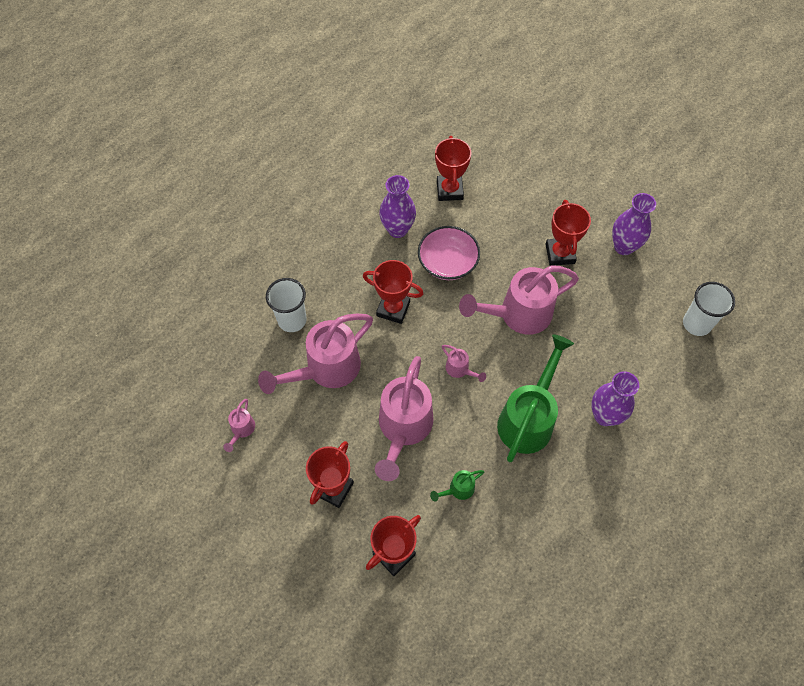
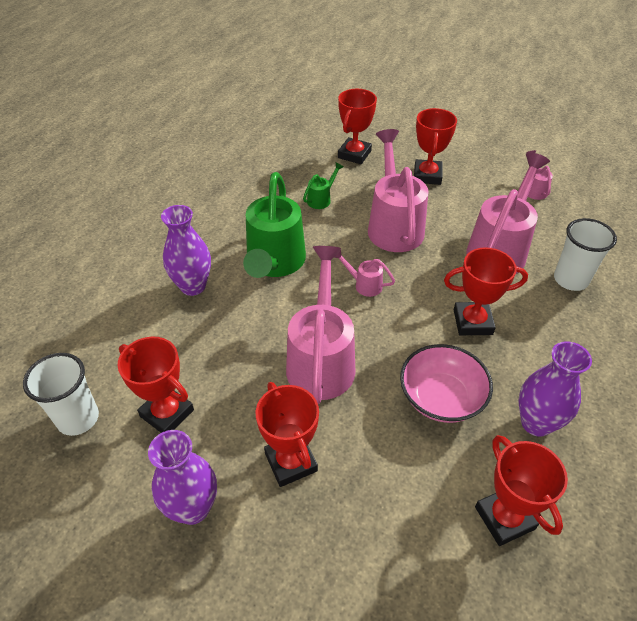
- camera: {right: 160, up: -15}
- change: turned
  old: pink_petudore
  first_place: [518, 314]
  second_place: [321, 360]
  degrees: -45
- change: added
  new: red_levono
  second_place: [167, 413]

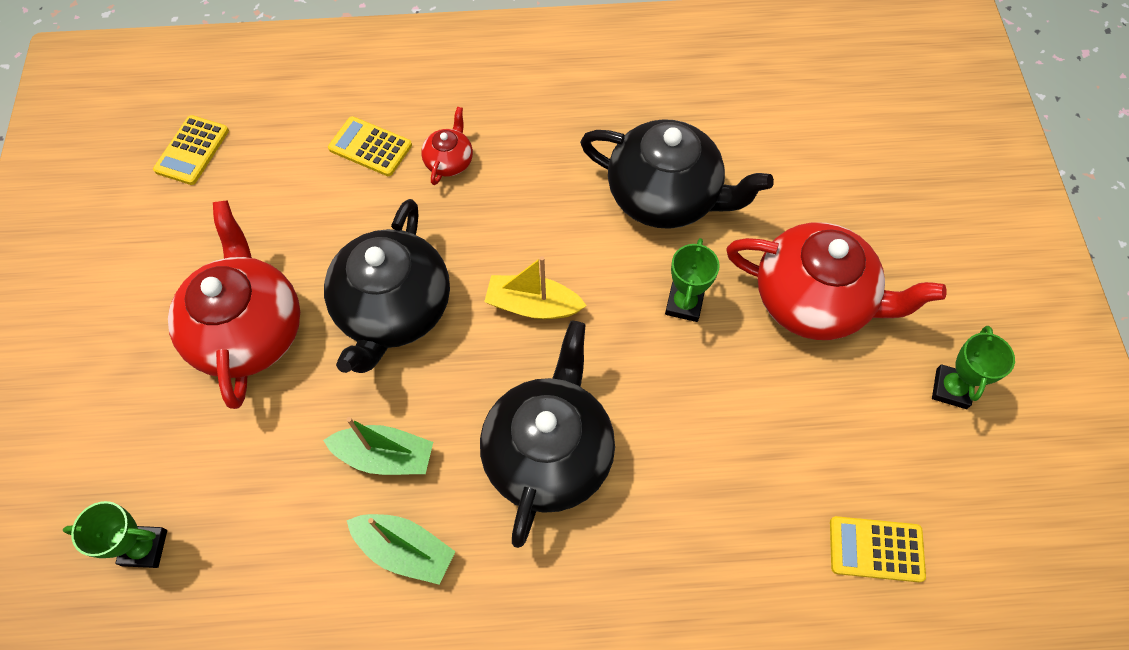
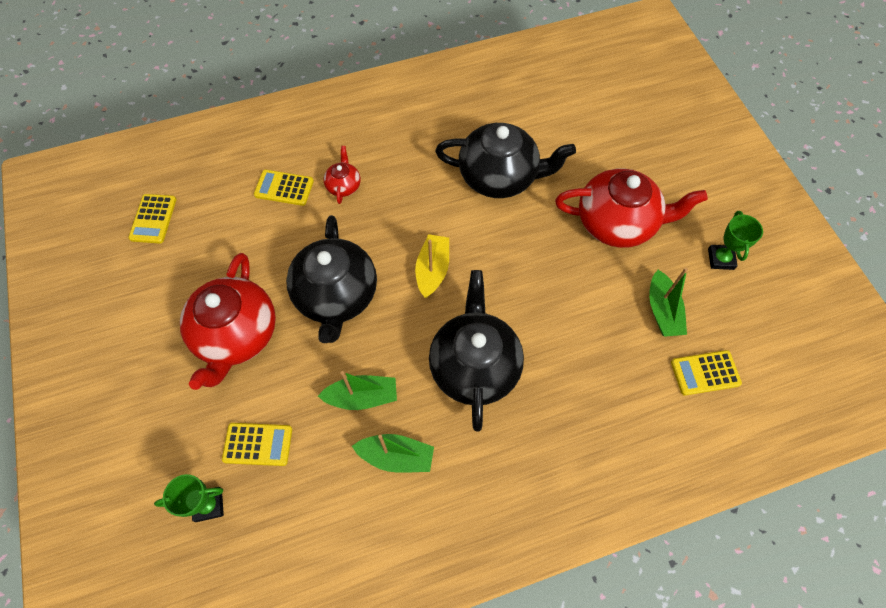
- camera: {right: -15, up: 0}
- change: turned
  old: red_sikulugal
  first_place: [249, 330]
  second_place: [236, 335]
  degrees: -150
- change: removed
  old: green_levono
  first_place: [684, 304]
- change: turned
  old: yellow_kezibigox
  first_place: [533, 305]
  second_place: [432, 270]
  degrees: 105
- change: added
  new: green_kezibigox
  second_place: [662, 311]
- change: added
  new: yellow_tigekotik
  second_place: [258, 444]

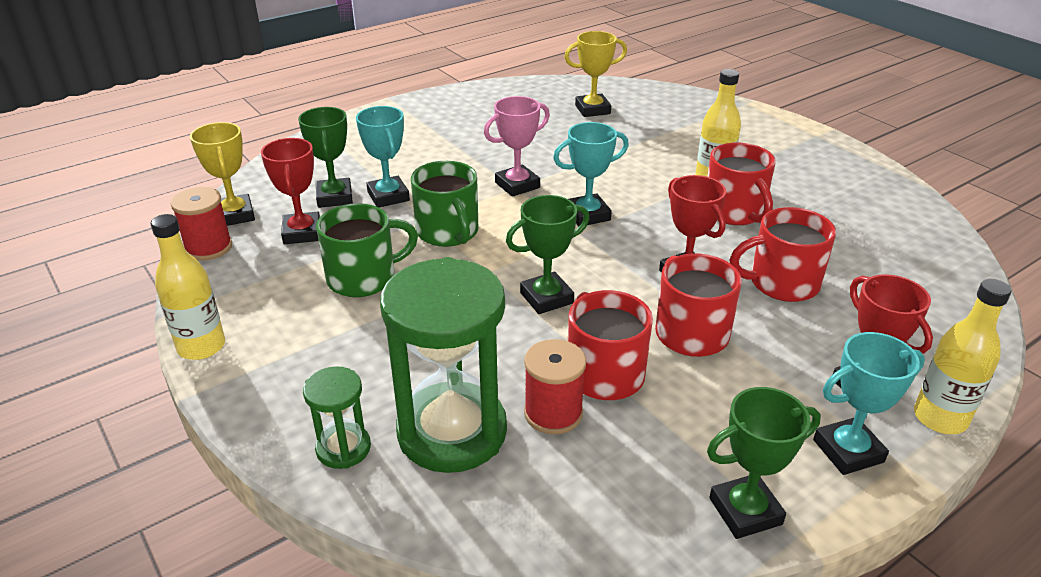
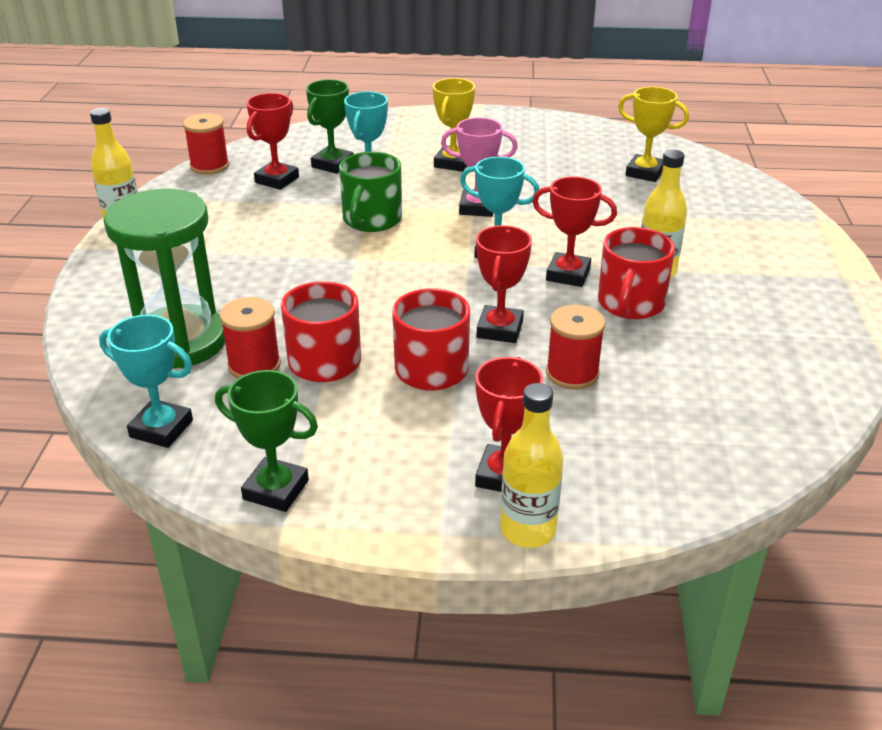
- camera: {right: 40, up: 0}
- change: moved
  old: yellow_levono
  first_place: [235, 215]
  second_place: [453, 163]
- change: removed
  old: green_levono
  first_place: [546, 298]
- change: removed
  old: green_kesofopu
  first_place: [364, 278]
- change: replaced
  old: red_kesofopu
  new: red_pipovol
  first_place: [781, 283]
  second_place: [572, 373]
- change: moved
  old: turquoise_levono
  first_place: [848, 451]
  second_place: [161, 429]
- change: removed
  old: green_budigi
  first_place: [343, 448]
- change: added
  new: red_levono
  second_place: [568, 274]

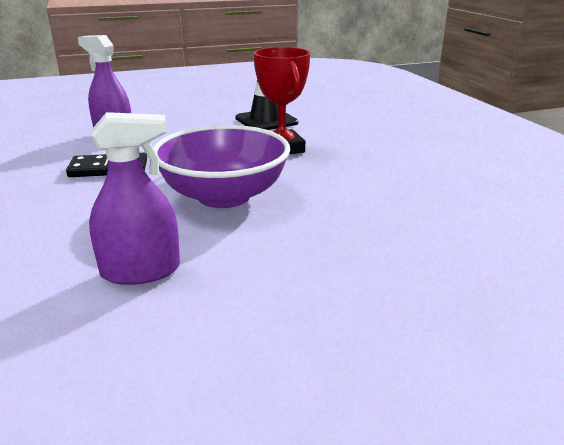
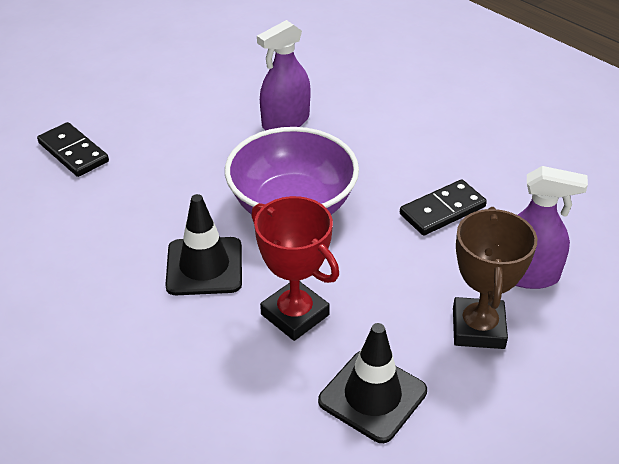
- camera: {right: 155, up: 15}
- change: added
  new: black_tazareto
  second_place: [73, 152]
- change: added
  new: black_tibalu
  second_place: [204, 266]
- change: added
  new: brown_levono
  second_place: [478, 328]

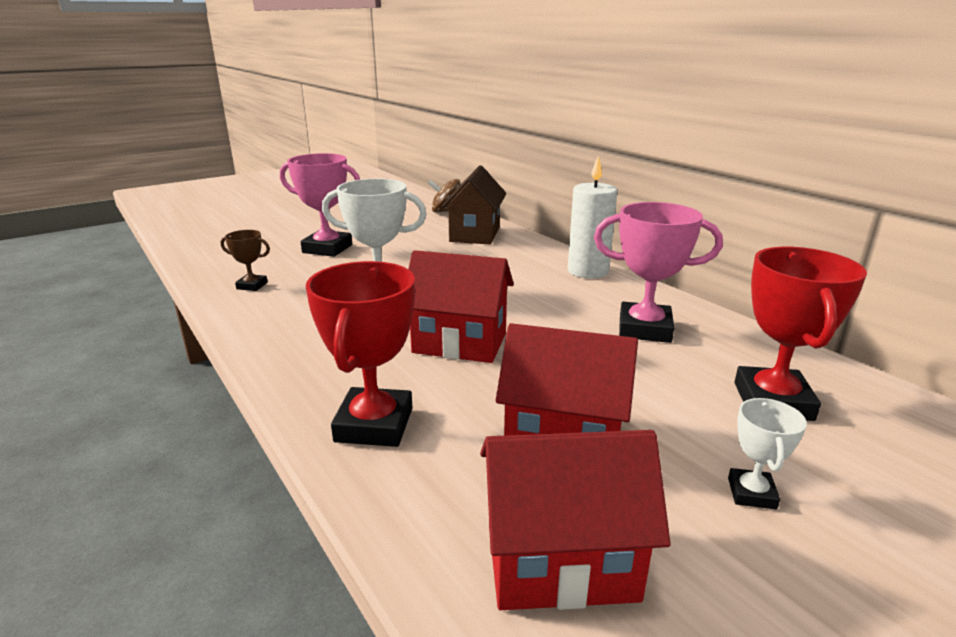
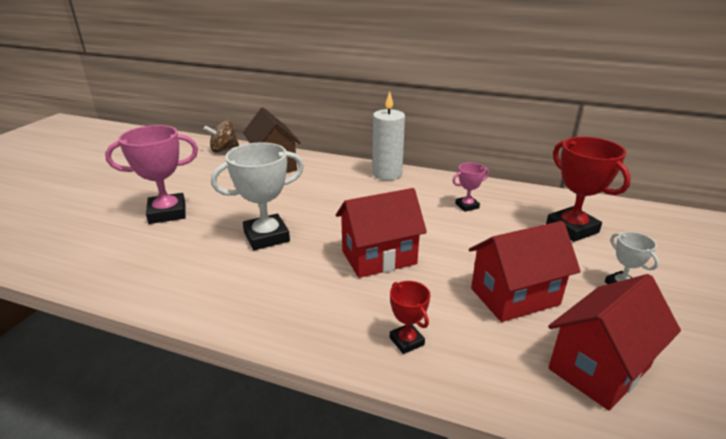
- camera: {right: -35, up: 5}
- change: resized
  old: pink_levono
  first_place: [644, 329]
  second_place: [467, 206]
  factor: 0.52
- change: removed
  old: brown_levono
  first_place: [252, 286]
- change: resized
  old: red_levono
  first_place: [374, 425]
  second_place: [406, 341]
  factor: 0.52

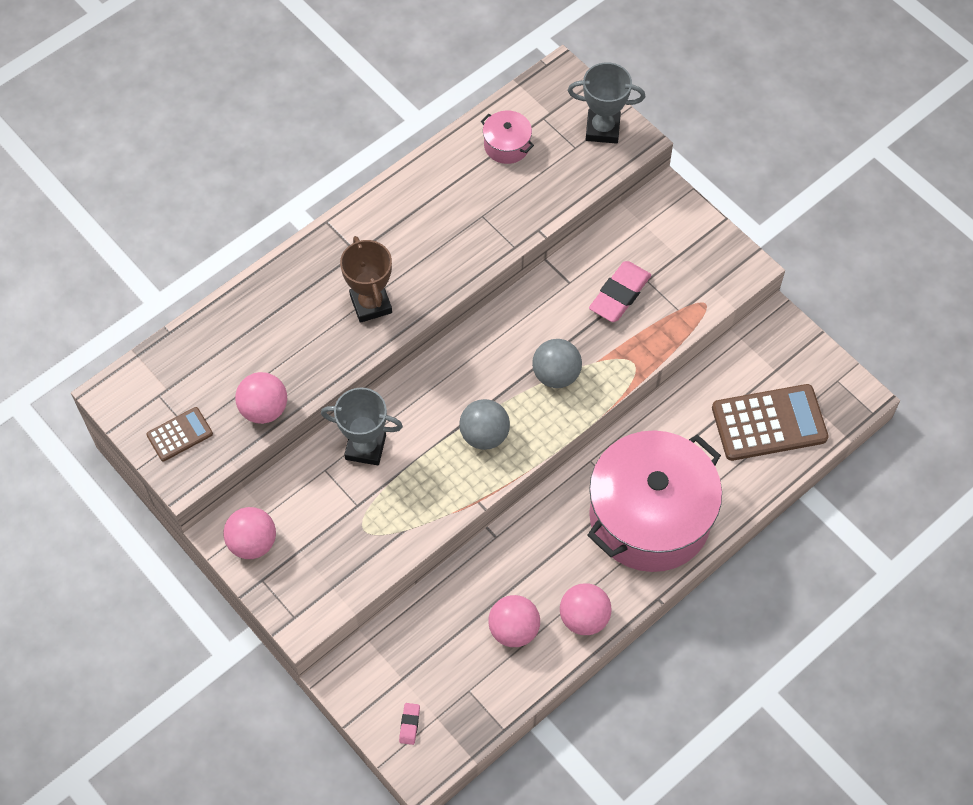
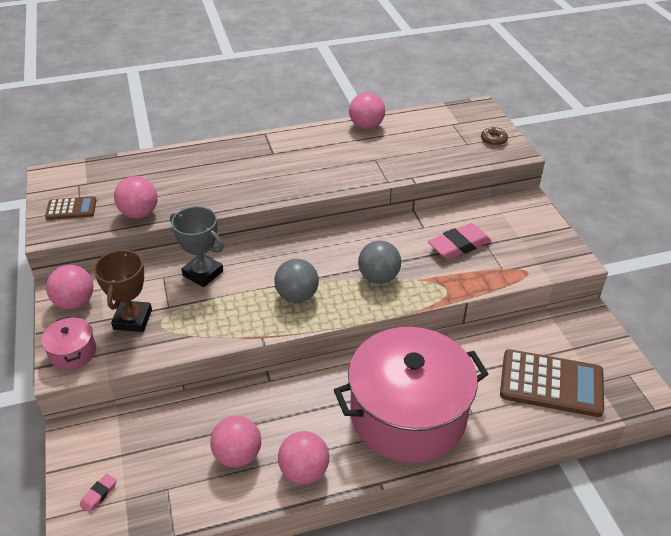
- camera: {right: 25, up: -20}
- change: replaced
  old: grey_levono
  new: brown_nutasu
  first_place: [602, 129]
  second_place: [493, 140]
- change: moved
  old: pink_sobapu
  first_place: [507, 145]
  second_place: [73, 352]
- change: moved
  old: brown_levono
  first_place: [371, 304]
  second_place: [133, 319]
- change: added
  new: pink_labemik
  second_place: [366, 126]

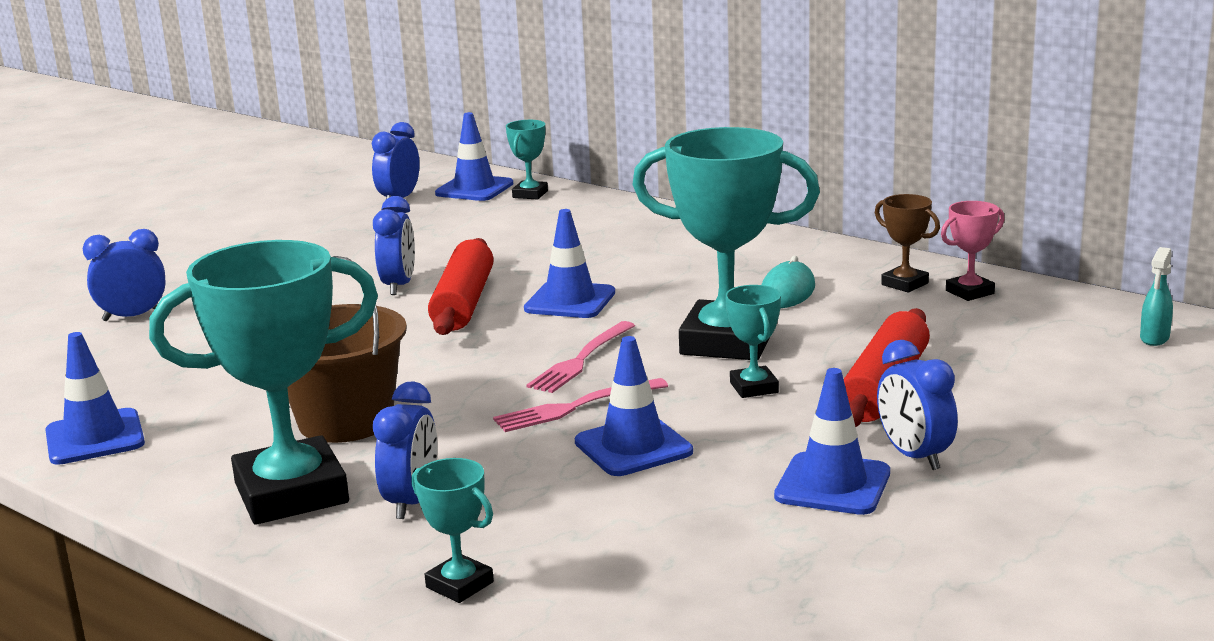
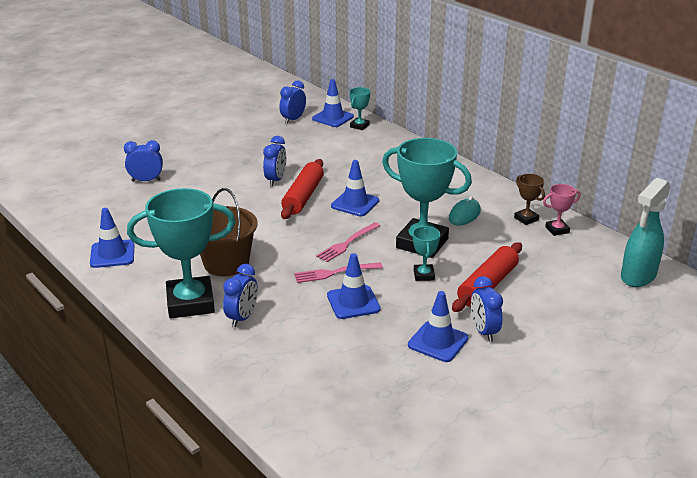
- camera: {right: 10, up: 10}
- change: resized
  old: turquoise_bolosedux
  first_place: [1154, 339]
  second_place: [637, 277]
  factor: 2.21
- change: removed
  old: turquoise_levono
  first_place: [459, 585]

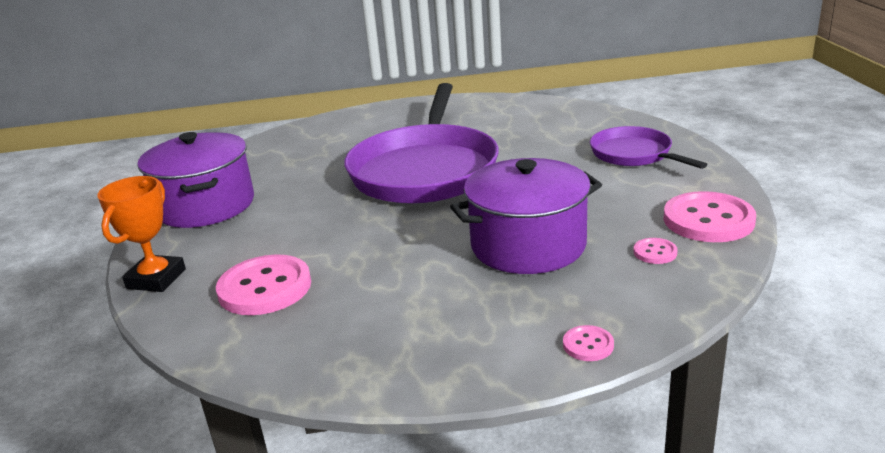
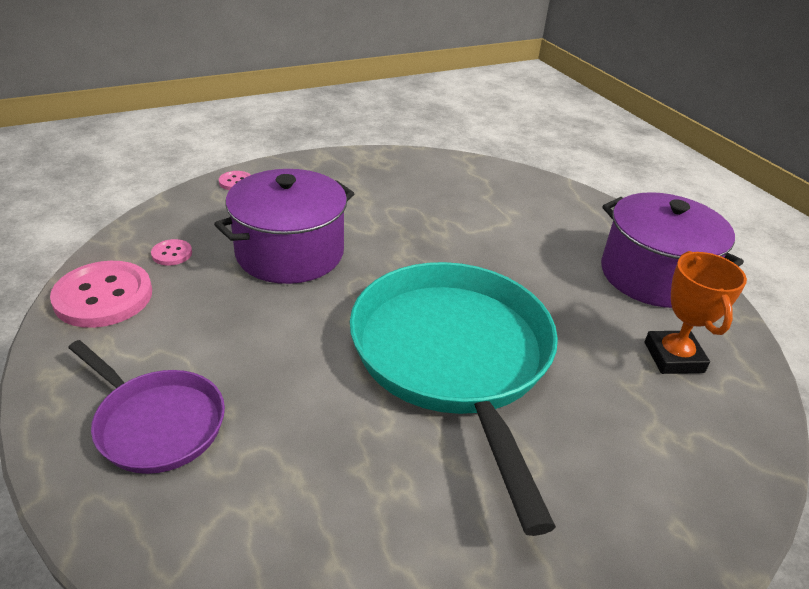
- camera: {right: 155, up: 10}
- change: recoloured
  old: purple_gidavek
  new: turquoise_gidavek
  first_place: [425, 170]
  second_place: [454, 358]
- change: moved
  old: orange_levono
  first_place: [156, 279]
  second_place: [673, 357]
- change: removed
  old: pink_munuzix
  first_place: [265, 288]

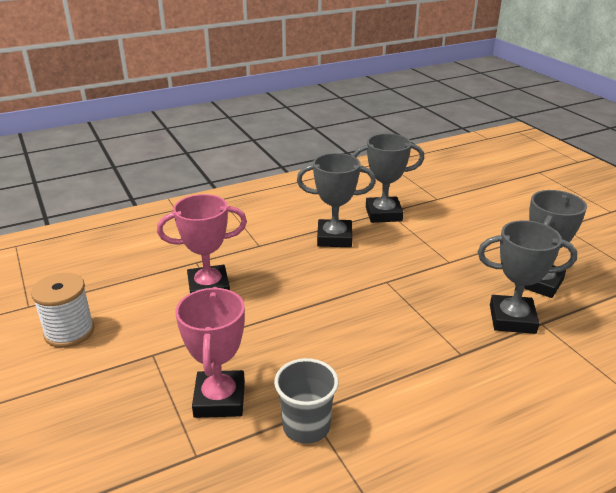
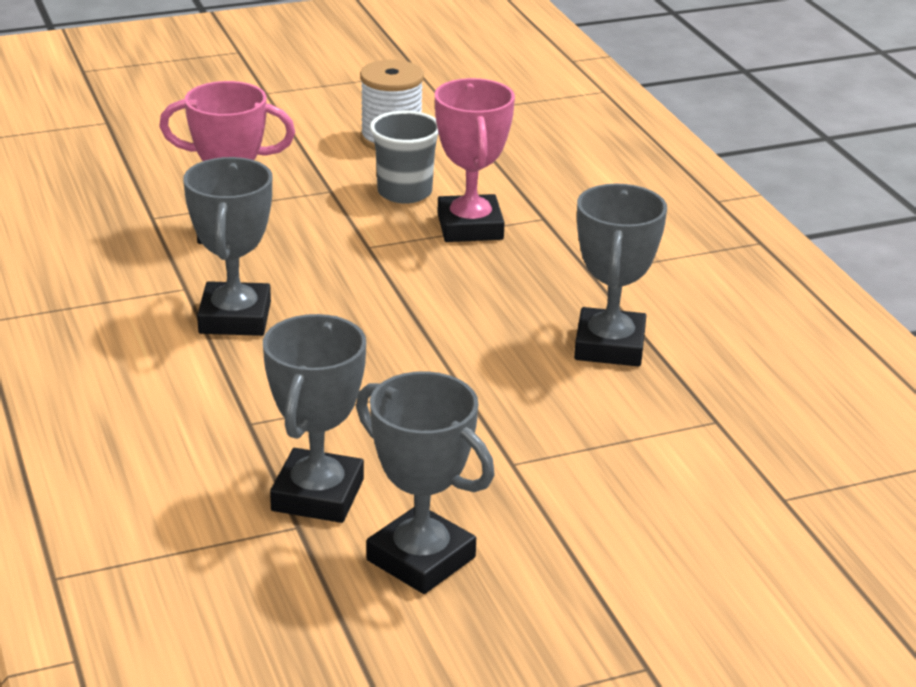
- camera: {right: 95, up: 0}
- change: moved
  old: grey_levono
  first_place: [383, 214]
  second_place: [235, 318]
- change: moved
  old: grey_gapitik
  first_place: [306, 426]
  second_place: [404, 192]

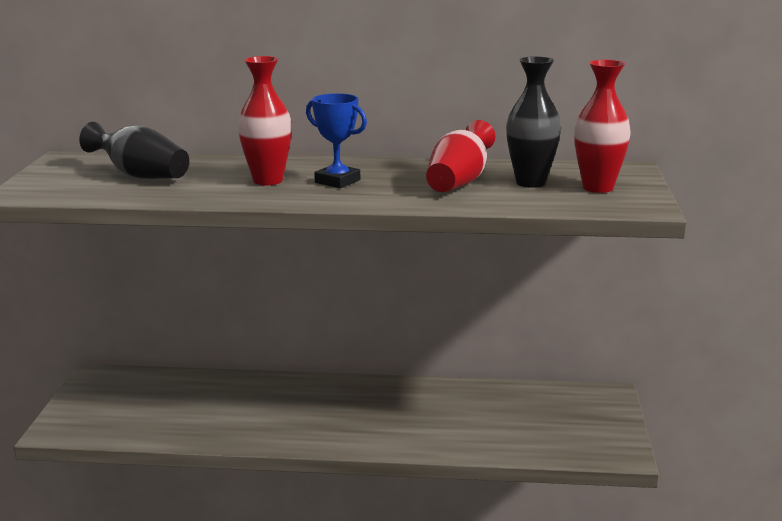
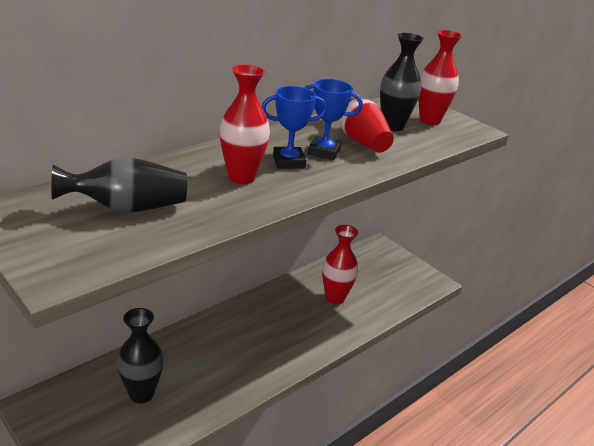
- camera: {right: -50, up: 10}
- change: added
  new: blue_levono
  second_place: [324, 152]
- change: added
  new: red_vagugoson
  second_place: [335, 298]
- change: added
  new: black_vagugoson
  second_place: [141, 394]

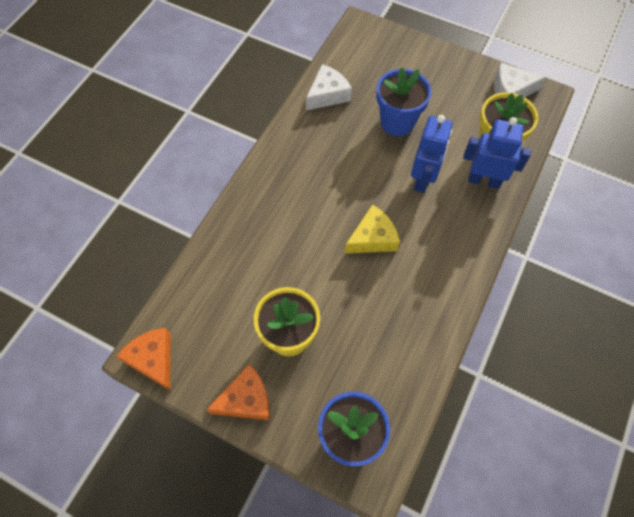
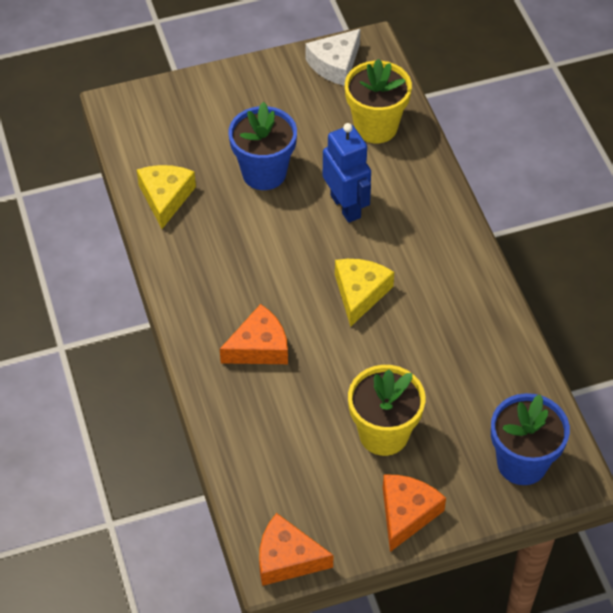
- camera: {right: -45, up: -10}
- change: recoloured
  old: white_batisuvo
  new: yellow_batisuvo
  first_place: [328, 94]
  second_place: [165, 198]
- change: removed
  old: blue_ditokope
  first_place: [484, 180]
- change: added
  new: orange_batisuvo
  second_place: [259, 347]

